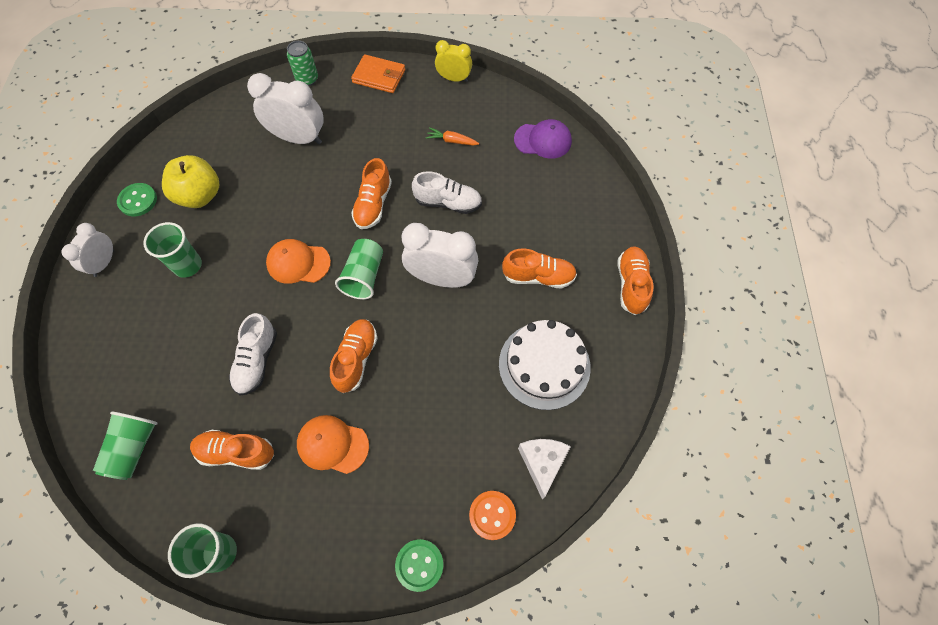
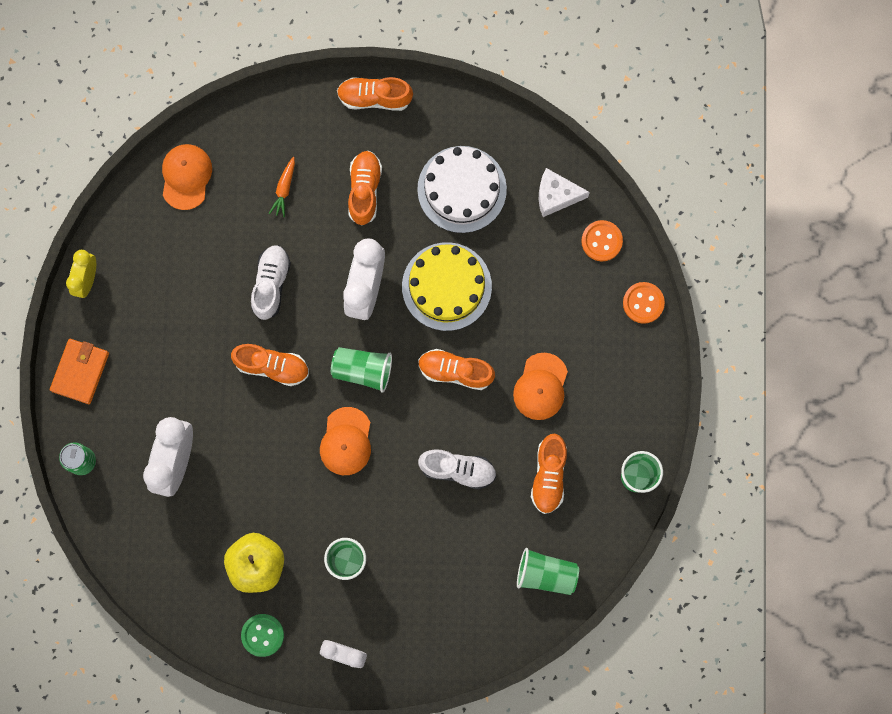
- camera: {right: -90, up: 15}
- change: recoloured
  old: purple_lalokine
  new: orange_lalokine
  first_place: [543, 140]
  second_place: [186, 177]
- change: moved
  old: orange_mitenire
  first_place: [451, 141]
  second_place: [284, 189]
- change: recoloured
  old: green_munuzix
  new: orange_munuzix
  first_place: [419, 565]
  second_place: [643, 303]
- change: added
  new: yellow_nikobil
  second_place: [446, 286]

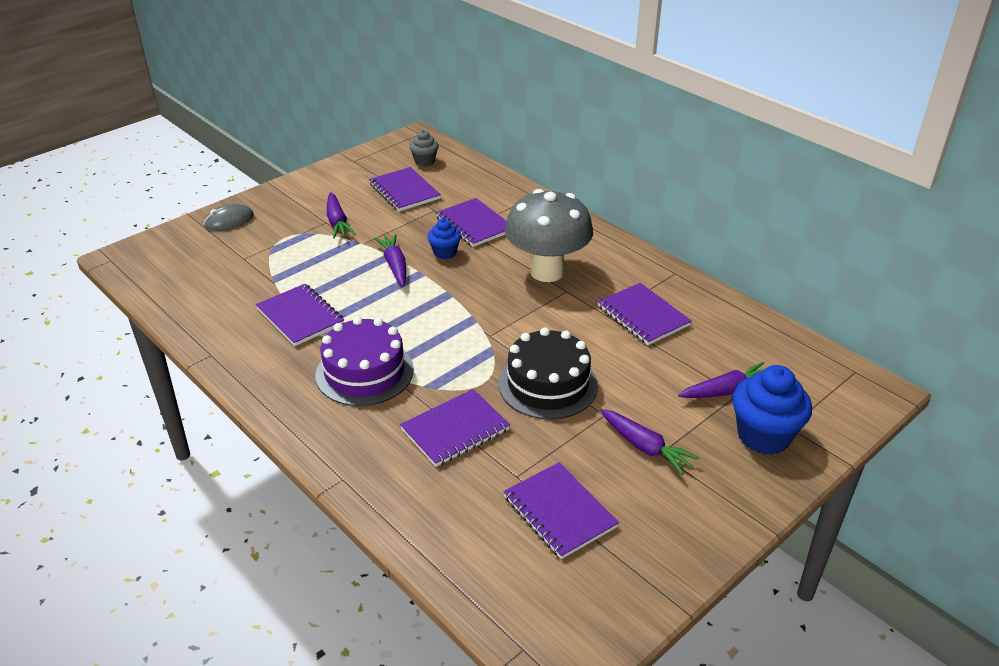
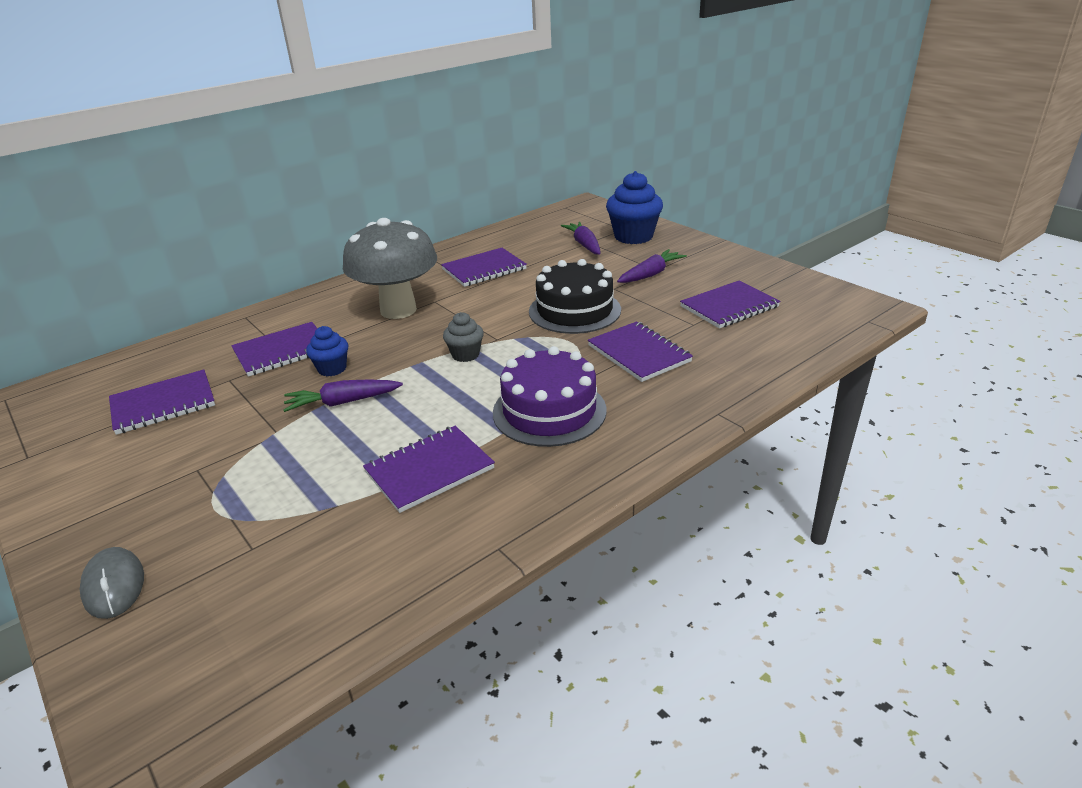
- camera: {right: -85, up: -5}
- change: moved
  old: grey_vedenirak
  first_place: [424, 161]
  second_place: [465, 355]
- change: removed
  old: purple_mitenire
  first_place: [337, 222]

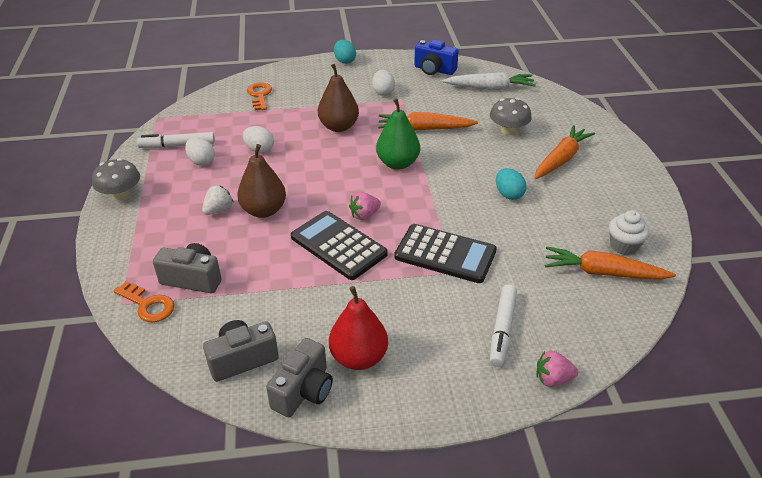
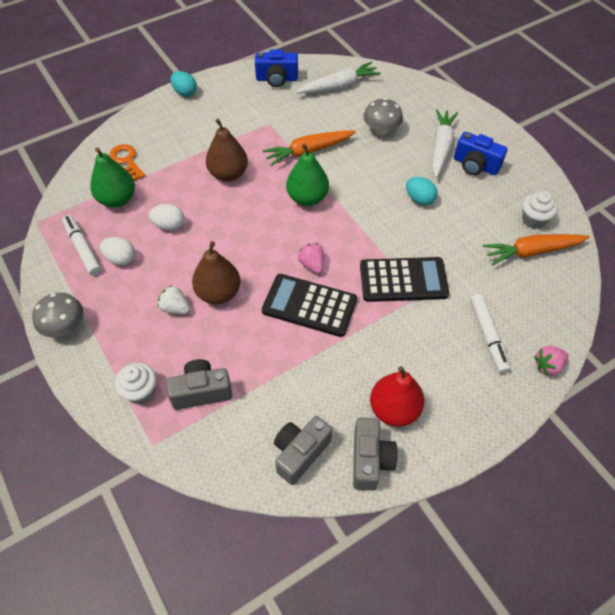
- camera: {right: -25, up: 15}
- change: removed
  old: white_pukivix
  first_place: [383, 92]
- change: recoloured
  old: orange_mitenire
  new: white_mitenire
  first_place: [561, 159]
  second_place: [441, 147]
- change: turned
  old: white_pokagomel
  first_place: [177, 145]
  second_place: [83, 248]
  degrees: 90
- change: turned
  old: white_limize
  first_place: [218, 210]
  second_place: [175, 308]
  degrees: -75
- change: turned
  old: pink_limize
  first_place: [364, 215]
  second_place: [312, 265]
  degrees: 120
- change: removed
  old: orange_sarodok
  first_place: [148, 305]
- change: added
  new: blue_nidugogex
  second_place: [475, 165]
- change: added
  new: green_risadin
  second_place: [117, 199]
- change: added
  new: white_vedenirak
  second_place: [140, 391]

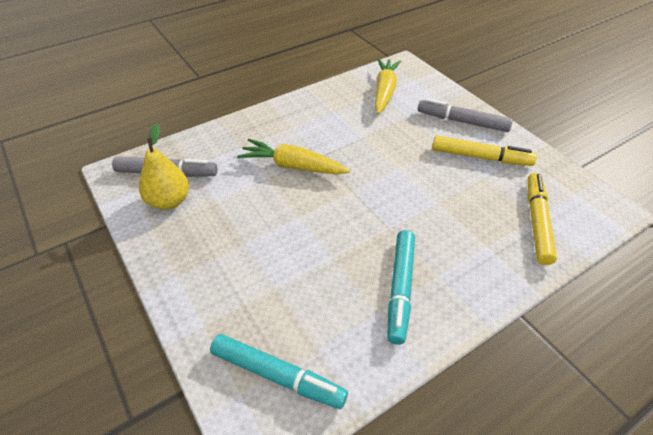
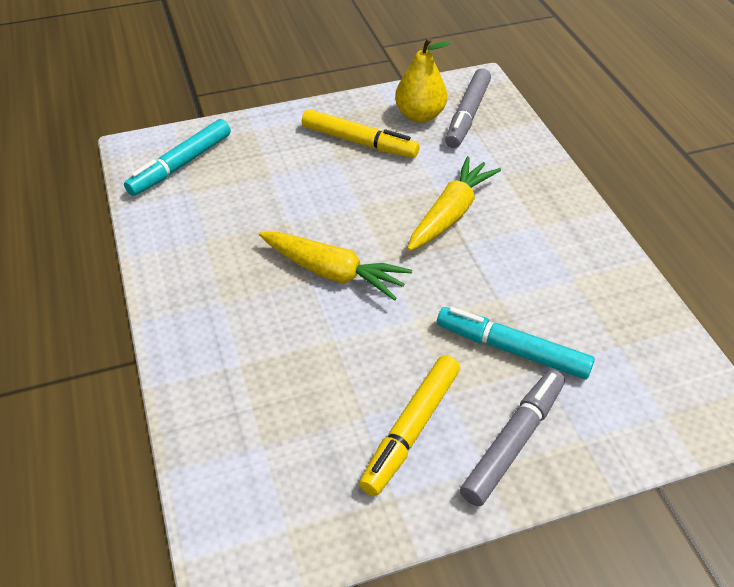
- camera: {right: 105, up: 0}
- change: moved
  old: yellow_mitenire
  first_place: [384, 91]
  second_place: [334, 273]
- change: moved
  old: yellow_pokagomel
  first_place: [537, 222]
  second_place: [359, 142]
- change: moved
  old: turquoise_pokagomel
  first_place: [400, 289]
  second_place: [512, 349]

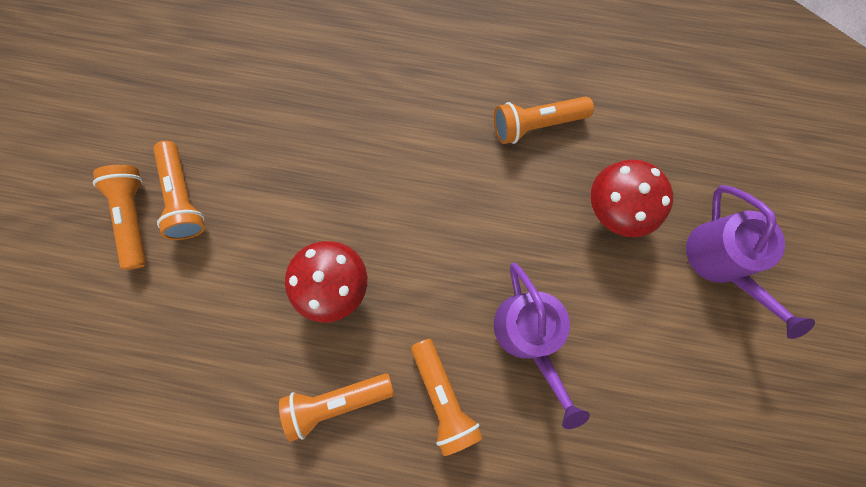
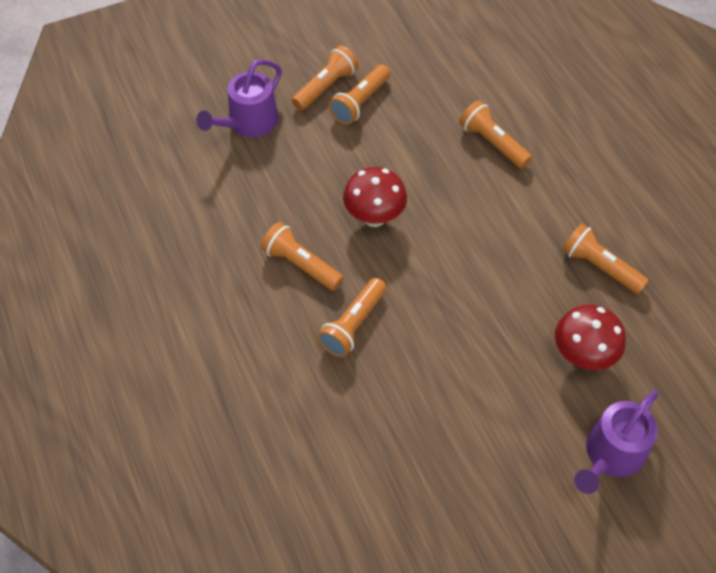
- camera: {right: 55, up: -20}
- change: moved
  old: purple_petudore
  first_place: [529, 335]
  second_place: [248, 123]
- change: added
  new: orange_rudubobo
  second_place: [493, 143]

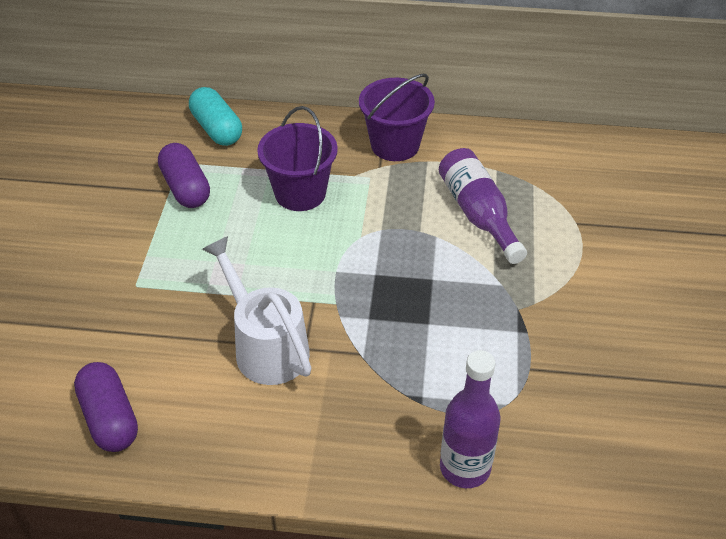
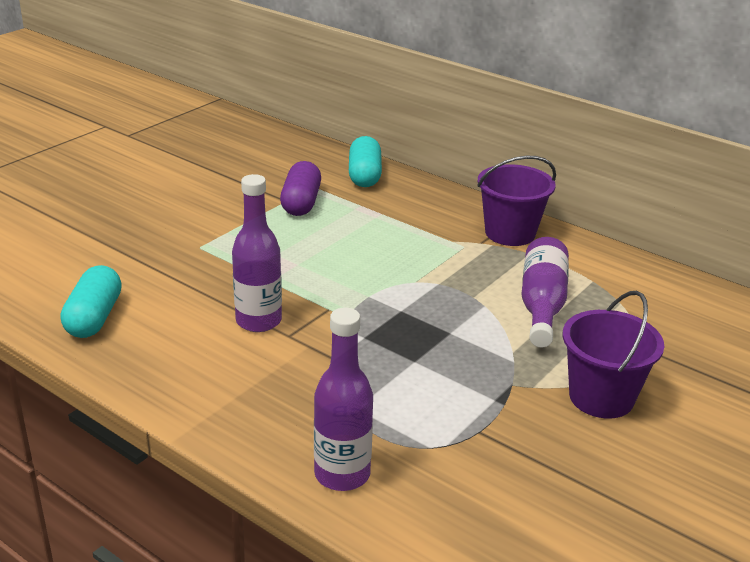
- camera: {right: 30, up: -15}
- change: moved
  old: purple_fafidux
  first_place: [300, 193]
  second_place: [601, 397]
- change: replaced
  old: white_petudore
  new: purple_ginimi
  first_place: [265, 345]
  second_place: [258, 321]
- change: recoloured
  old: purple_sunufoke
  new: turquoise_sunufoke
  first_place: [110, 418]
  second_place: [94, 318]

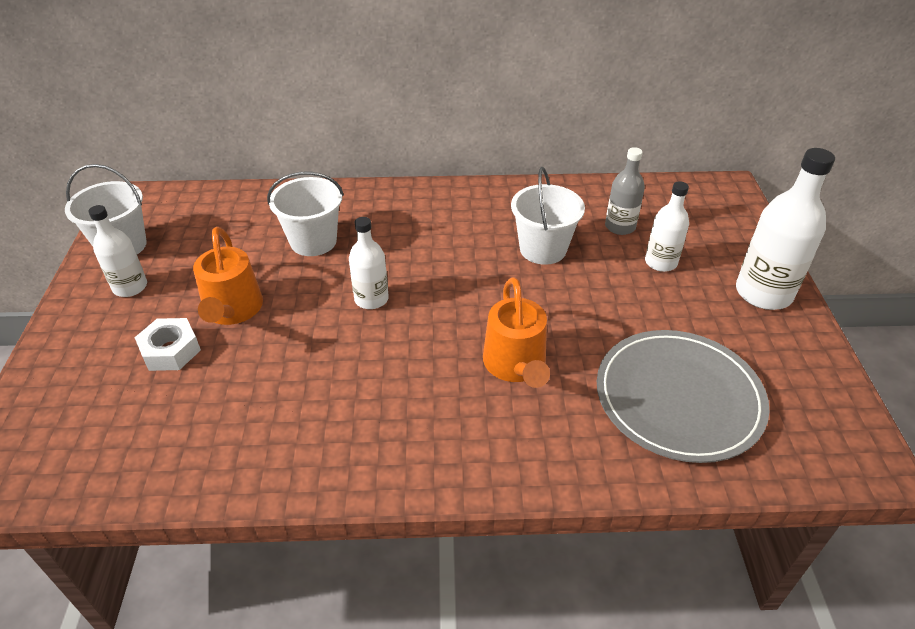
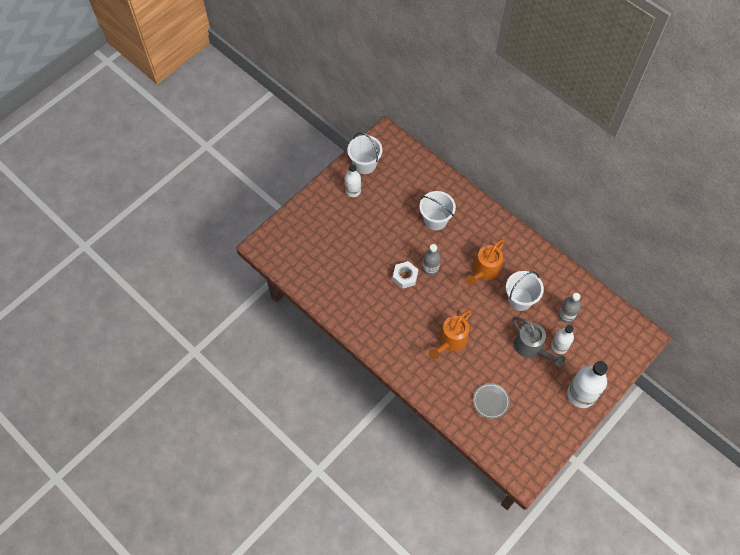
- camera: {right: 45, up: 20}
- change: recoloured
  old: white_ginimi
  new: grey_ginimi
  first_place: [371, 299]
  second_place: [430, 268]
- change: moved
  old: orange_petudore
  first_place: [232, 310]
  second_place: [484, 270]
- change: moved
  old: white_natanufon
  first_place: [170, 350]
  second_place: [405, 276]
- change: resized
  old: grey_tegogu
  first_place: [678, 398]
  second_place: [491, 401]
  factor: 0.49
- change: added
  new: grey_petudore
  second_place: [531, 347]

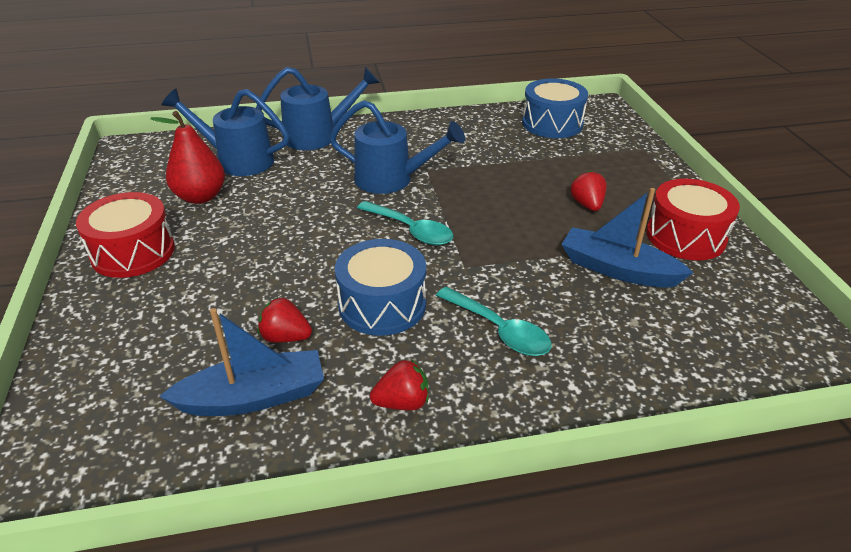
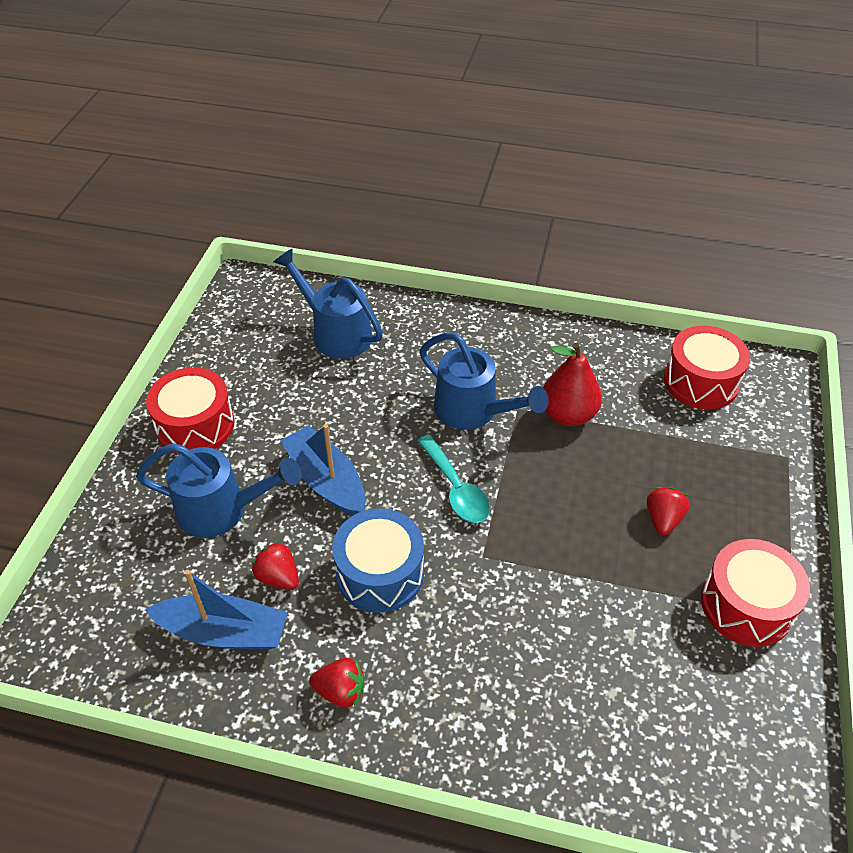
- camera: {right: 25, up: 10}
- change: moved
  old: blue_petudore
  first_place: [318, 136]
  second_place: [222, 510]
- change: recoloured
  old: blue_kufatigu
  new: red_kufatigu
  first_place: [552, 123]
  second_place: [701, 381]
- change: moved
  old: red_risadin
  first_place: [200, 197]
  second_place: [567, 415]
- change: moved
  old: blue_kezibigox
  first_place: [617, 269]
  second_place: [326, 481]
- change: removed
  old: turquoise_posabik
  first_place: [499, 330]

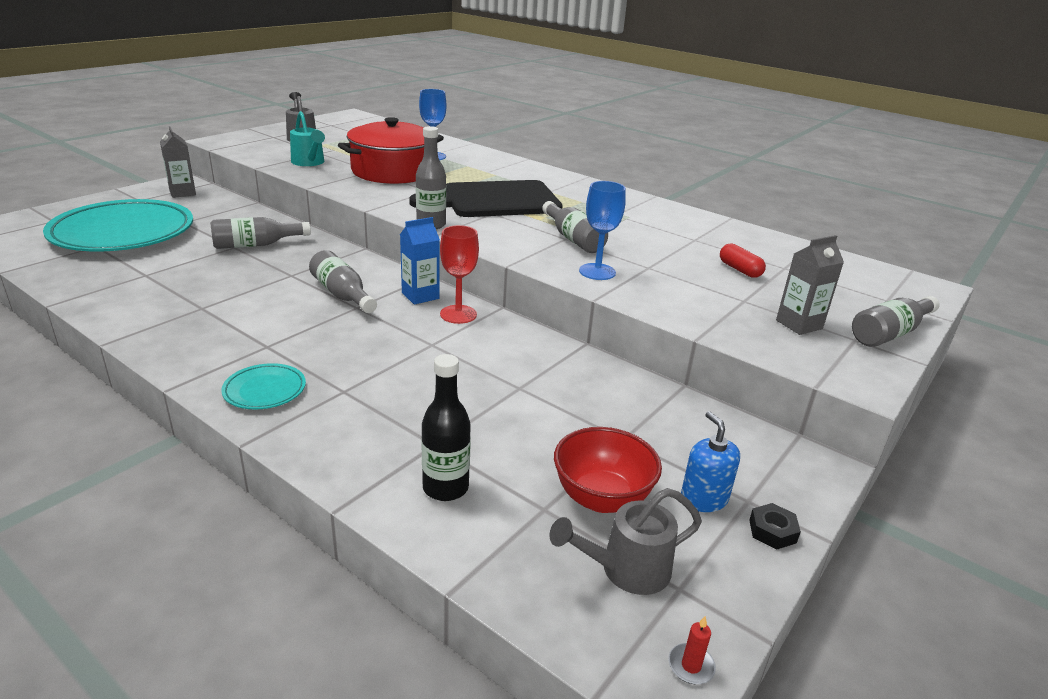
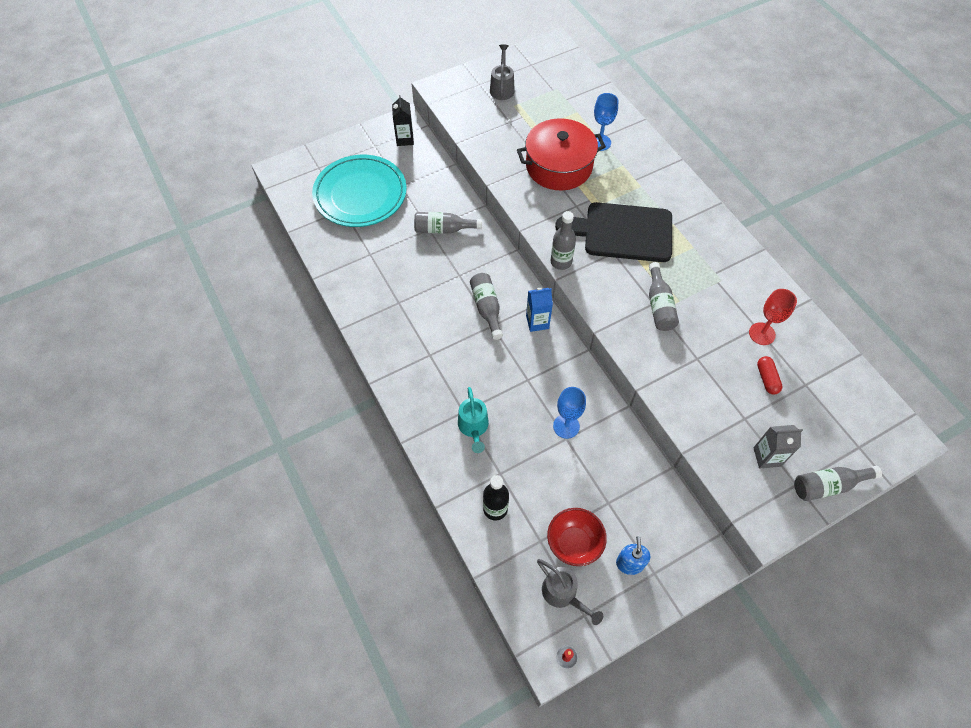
- camera: {right: 25, up: 30}
- change: moved
  old: turquoise_petudore
  first_place: [309, 163]
  second_place: [473, 427]
- change: recoloured
  old: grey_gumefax
  new: black_gumefax
  first_place: [182, 193]
  second_place: [405, 139]
- change: moved
  old: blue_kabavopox
  first_place: [597, 272]
  second_place: [566, 426]
- change: moved
  old: red_kabavopox
  first_place: [458, 314]
  second_place: [762, 334]
- change: removed
  old: turquoise_tegogu
  first_place: [265, 390]
- change: turned
  old: grey_petudore
  first_place: [626, 570]
  second_place: [563, 594]
  degrees: -135
- change: removed
  old: black_natanufon
  first_place: [772, 531]

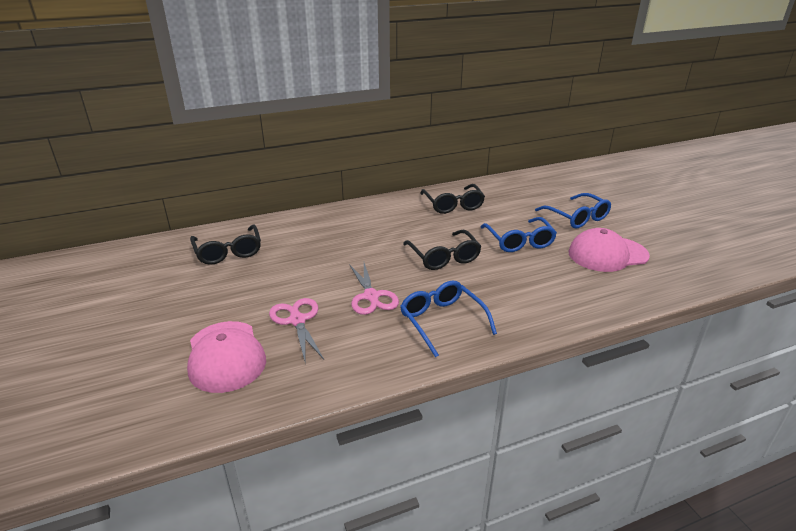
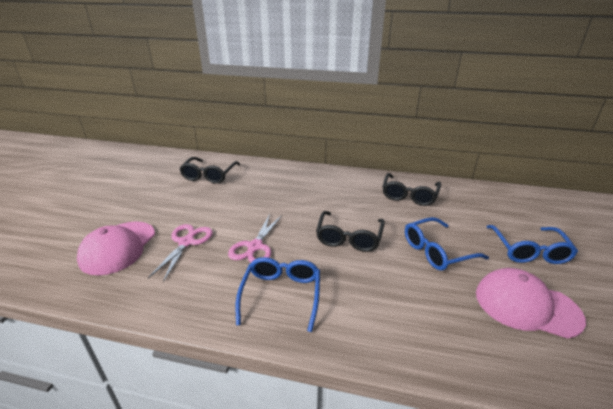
- camera: {right: 35, up: 0}
- change: turned
  old: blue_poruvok
  first_place: [519, 241]
  second_place: [436, 251]
  degrees: 45

